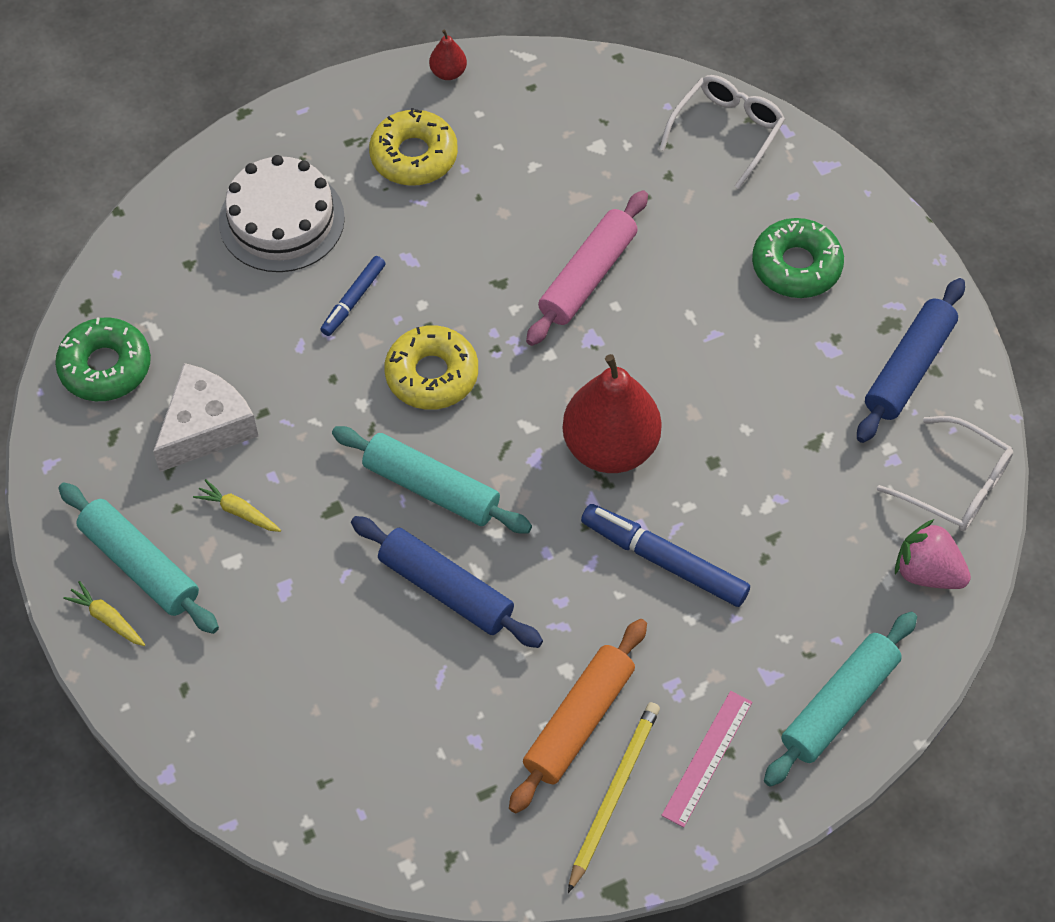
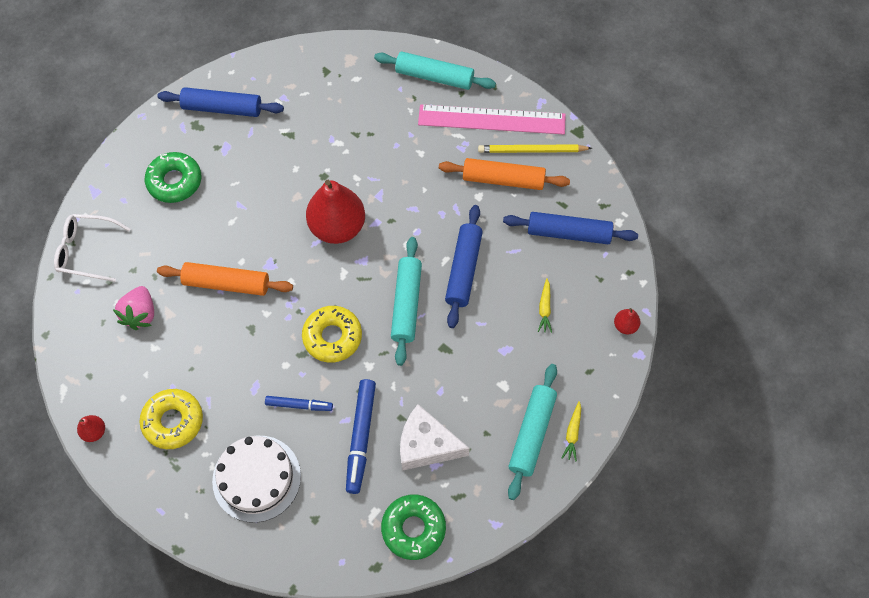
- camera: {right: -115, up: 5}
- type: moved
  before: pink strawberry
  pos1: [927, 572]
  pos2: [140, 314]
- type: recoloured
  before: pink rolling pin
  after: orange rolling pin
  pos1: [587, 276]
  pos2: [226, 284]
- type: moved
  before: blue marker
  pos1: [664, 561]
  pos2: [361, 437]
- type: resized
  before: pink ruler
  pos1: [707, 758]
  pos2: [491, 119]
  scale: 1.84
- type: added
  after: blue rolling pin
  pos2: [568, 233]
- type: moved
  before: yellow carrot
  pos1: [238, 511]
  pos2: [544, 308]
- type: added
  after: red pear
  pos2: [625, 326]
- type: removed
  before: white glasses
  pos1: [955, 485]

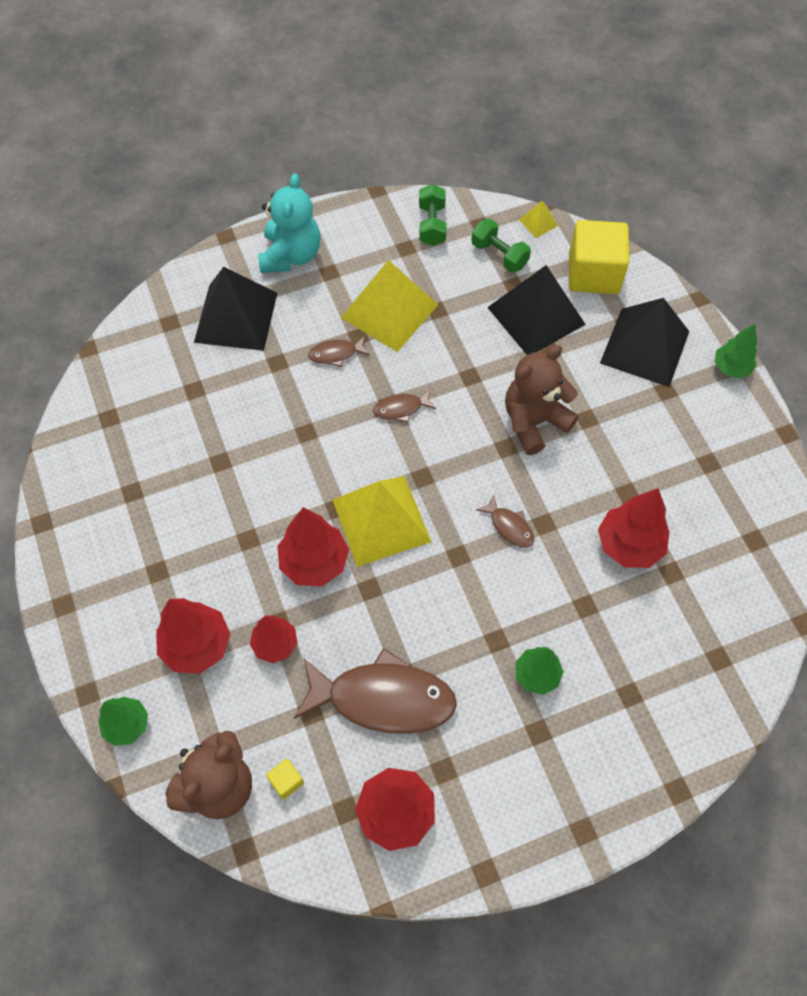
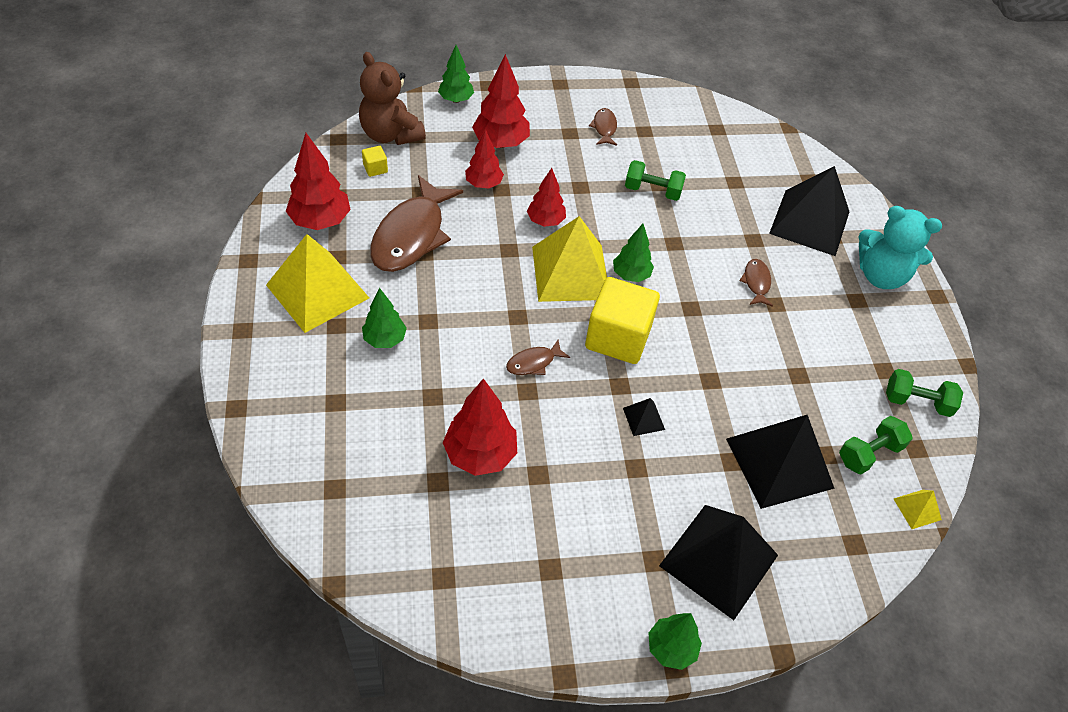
- camera: {right: 100, up: -10}
- type: moved
  before: yellow pyramid
  pos1: [389, 311]
  pos2: [317, 291]
- type: resized
  before: red tree
  pos1: [314, 562]
  pos2: [545, 221]
  scale: 0.64
- type: moved
  before: yellow cube
  pos1: [593, 274]
  pos2: [618, 337]
- type: moved
  before: brown fish
  pos1: [401, 408]
  pos2: [604, 128]
- type: added
  after: green tree
  pos2: [631, 275]
- type: replaced
  before: brown teddy bear
  after: black pyramid
  pos1: [534, 422]
  pos2: [644, 418]
- type: added
  after: green dumbbell
  pos2: [652, 191]

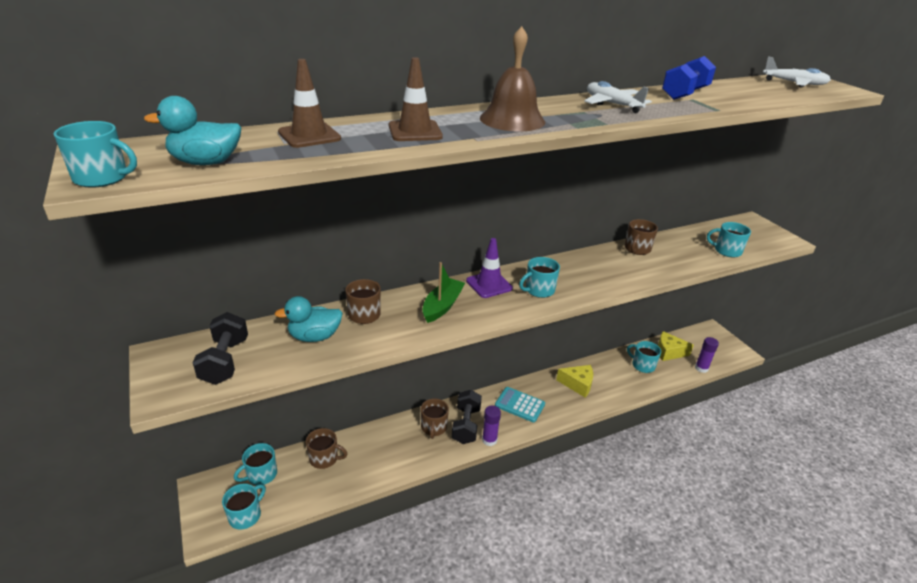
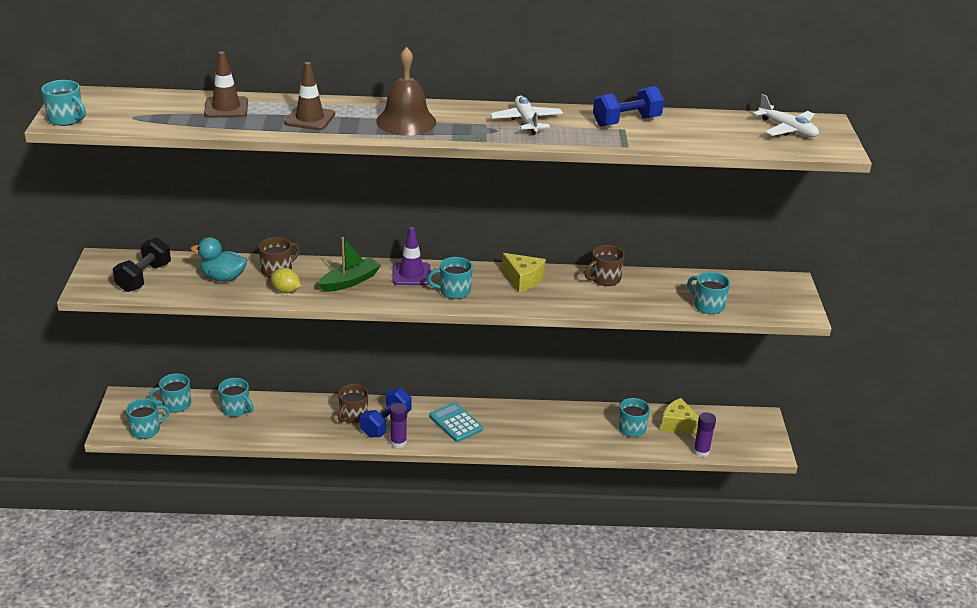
- camera: {right: 25, up: 0}
- type: recoloured
  before: brown mug
  after: turquoise mug
  pos1: [324, 458]
  pos2: [236, 409]
- type: added
  after: yellow lemon
  pos2: [286, 291]
- type: recoloured
  before: black dumbbell
  after: blue dumbbell
  pos1: [466, 425]
  pos2: [386, 423]
- type: moved
  before: yellow cheese
  pos1: [578, 384]
  pos2: [523, 279]
- type: removed
  before: turquoise duck
  pos1: [206, 163]

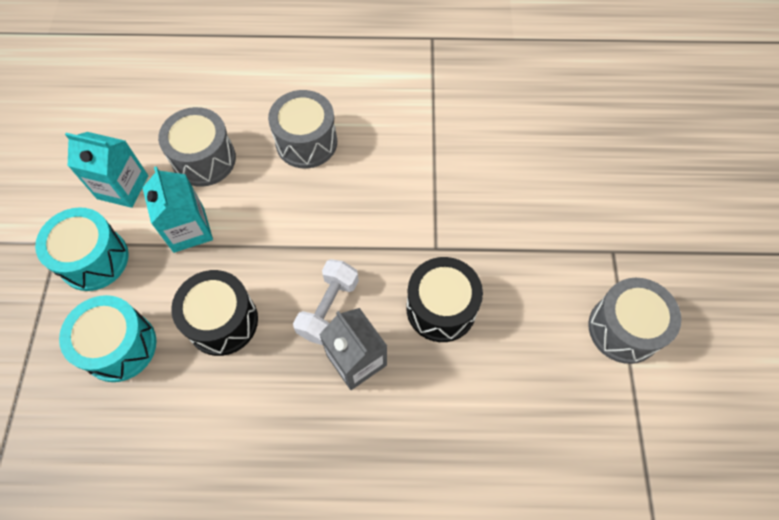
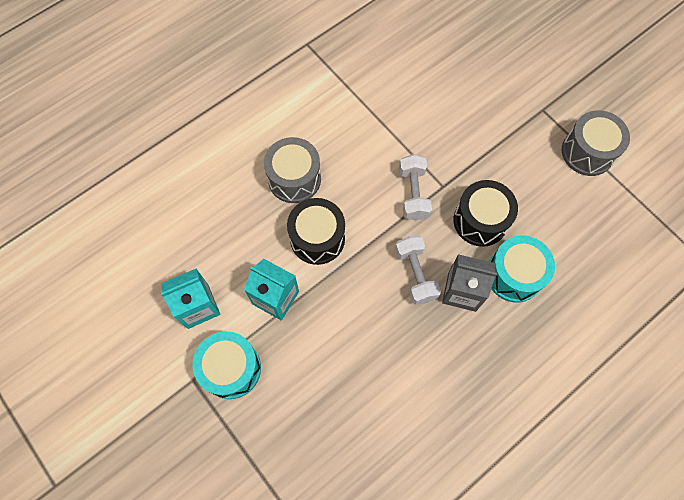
- camera: {right: -40, up: 5}
- type: moved
  before: black drum
  pos1: [222, 321]
  pos2: [317, 238]
- type: added
  after: white dumbbell
  pos2: [413, 193]
- type: moved
  before: turquoise drum
  pos1: [120, 346]
  pos2: [514, 275]
- type: removed
  before: grey drum
  pos1: [204, 159]

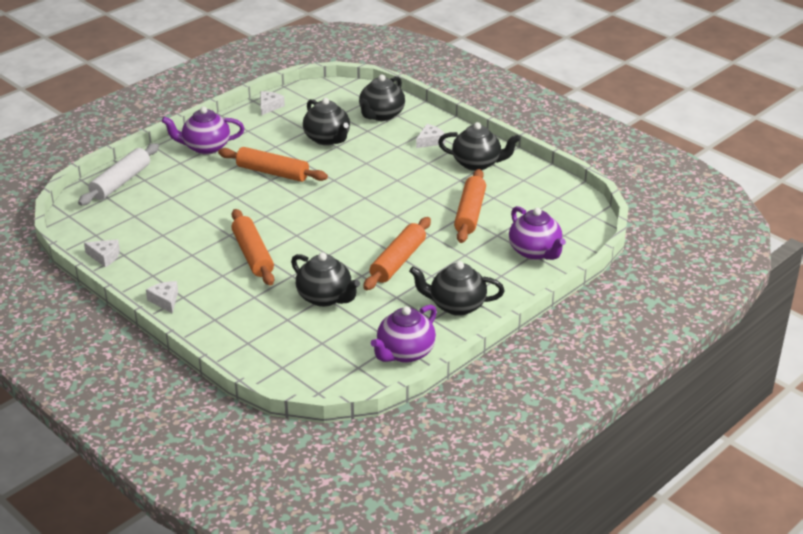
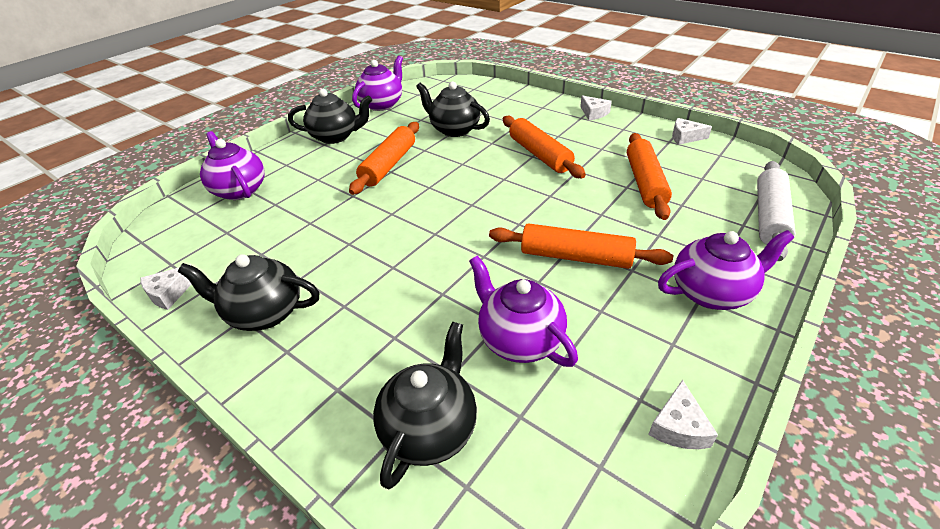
- camera: {right: 175, up: 5}
- type: moved
  before: white cheese
  pos1: [430, 141]
  pos2: [169, 293]
- type: recoloured
  before: black teapot
  after: purple teapot
  pos1: [327, 139]
  pos2: [519, 339]
- type: moved
  before: orange rolling pin
  pos1: [470, 213]
  pos2: [644, 182]

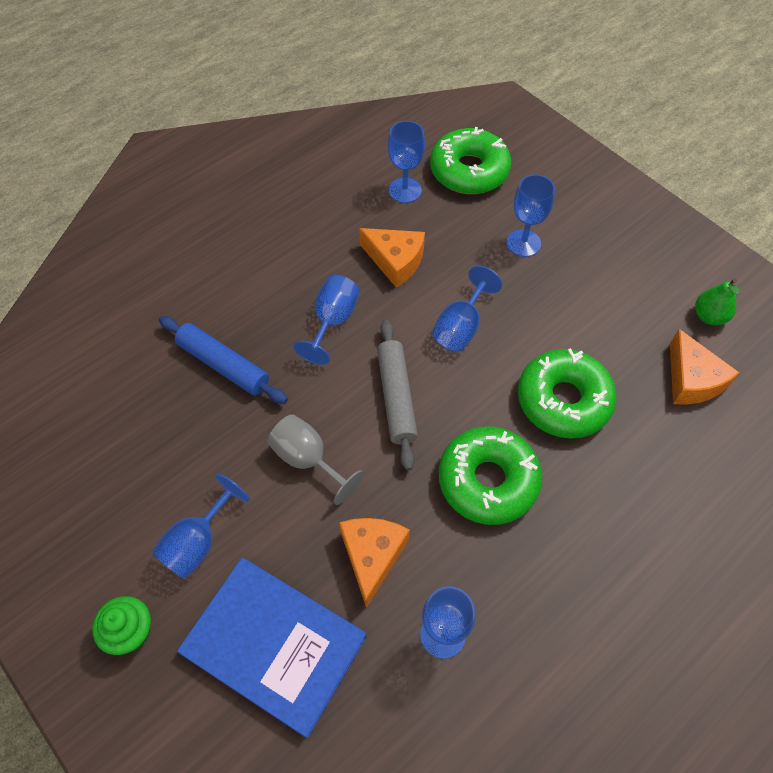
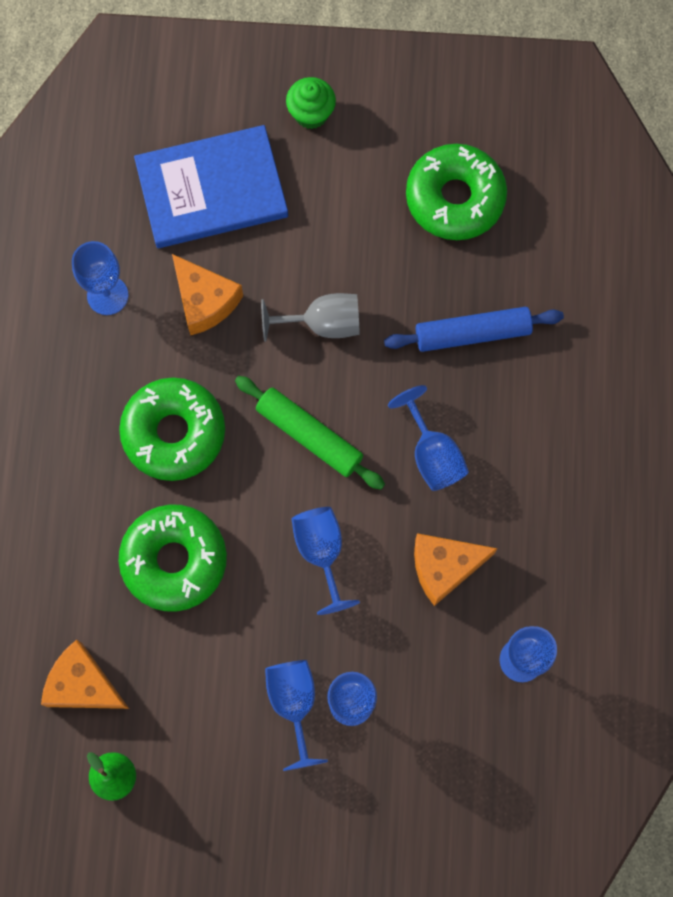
- camera: {right: 135, up: 15}
- type: recoloured
  before: grey rolling pin
  after: green rolling pin
  pos1: [396, 397]
  pos2: [309, 435]
- type: moved
  before: blue goblet
  pos1: [198, 542]
  pos2: [294, 704]
- type: moved
  before: green donut
  pos1: [469, 171]
  pos2: [455, 198]

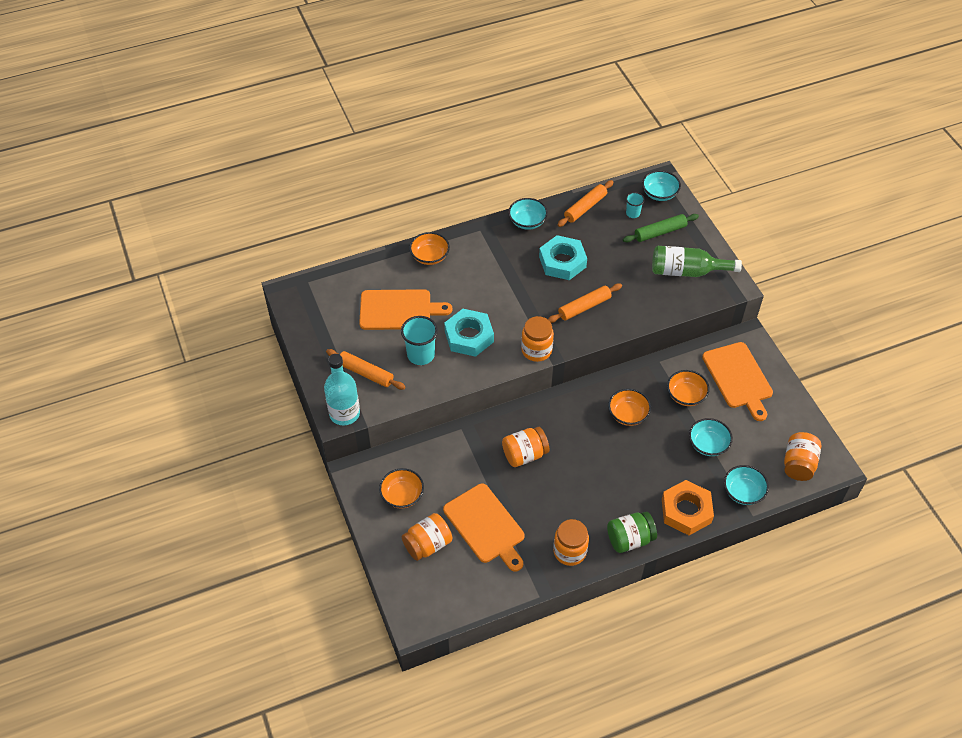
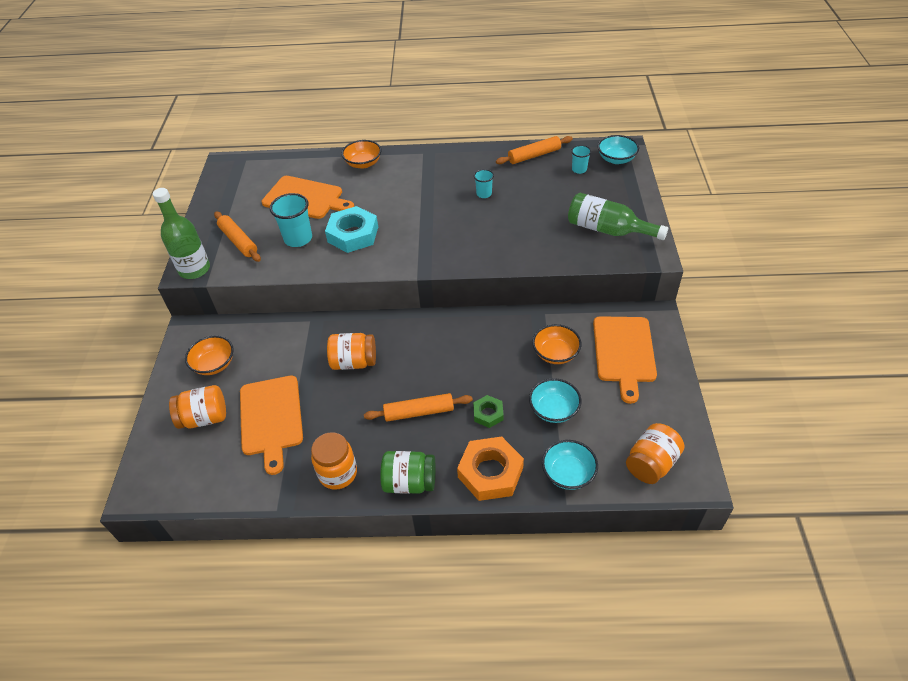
- camera: {right: 25, up: -5}
- type: recoloured
  before: turquoise bottle
  after: green bottle
  pos1: [344, 413]
  pos2: [194, 269]
- type: moved
  before: orange rolling pin
  pos1: [584, 307]
  pos2: [419, 412]
- type: added
  after: green nut
  pos2: [488, 414]
- type: replaced
  before: turquoise nut
  after: turquoise cup
  pos1: [562, 262]
  pos2: [484, 194]
- type: removed
  before: turquoise bowl
  pos1: [527, 222]
- type: removed
  before: orange jar
  pos1: [536, 350]
- type: removed
  before: orange bowl
  pos1: [628, 414]
- type: removed
  before: green rolling pin
  pos1: [660, 232]

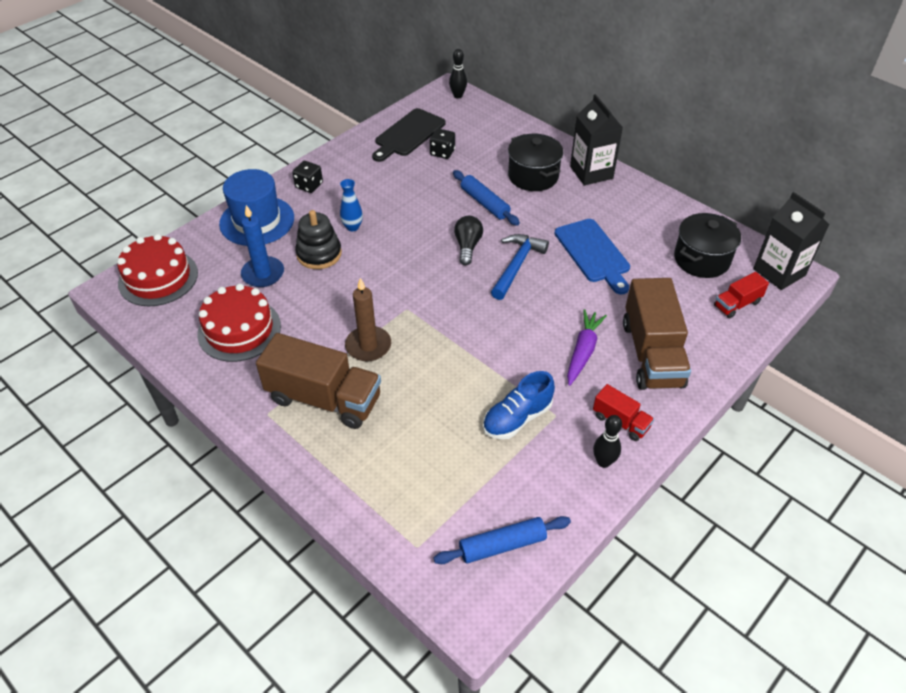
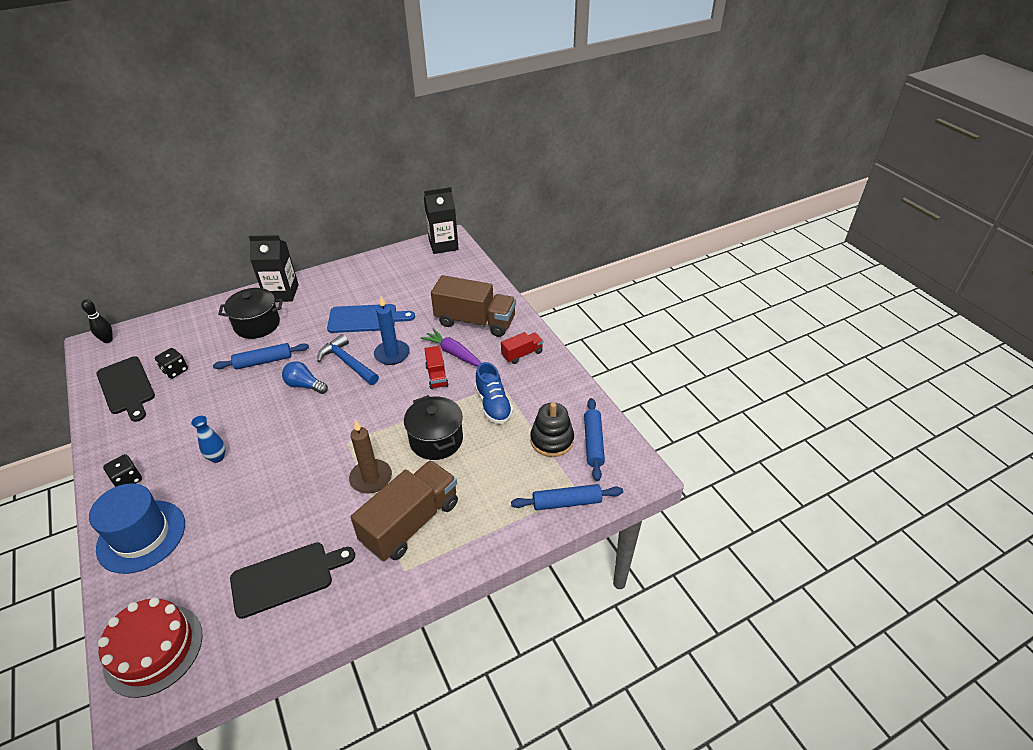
- camera: {right: -70, up: -5}
- type: replaced
  before: red cake
  after: black cutting board
  pos1: [239, 330]
  pos2: [286, 577]
- type: recoloured
  before: black light bulb
  after: blue light bulb
  pos1: [467, 246]
  pos2: [304, 385]
- type: moved
  before: blue candle
  pos1: [263, 274]
  pos2: [392, 354]
- type: moved
  before: black pot
  pos1: [701, 259]
  pos2: [436, 440]
- type: moved
  before: red truck
  pos1: [737, 304]
  pos2: [436, 376]
- type: added
  after: blue rolling pin
  pos2: [566, 502]
- type: moved
  before: black stacking toy
  pos1: [319, 254]
  pos2: [552, 440]
- type: removed
  before: black bowling pin
  pos1: [603, 462]

